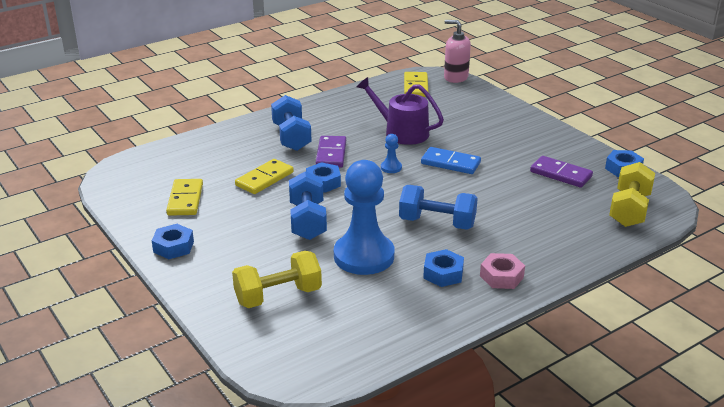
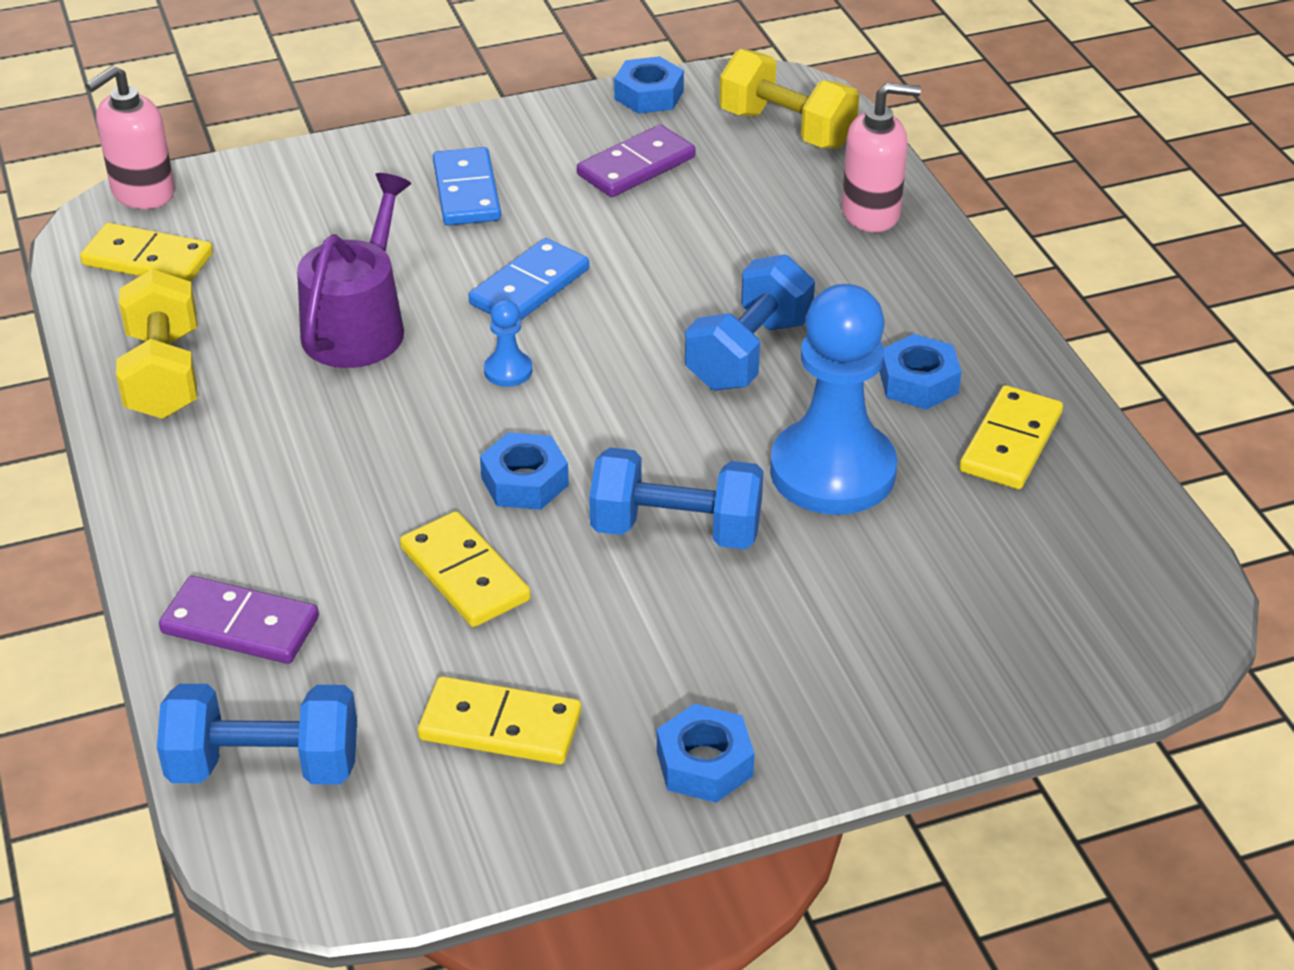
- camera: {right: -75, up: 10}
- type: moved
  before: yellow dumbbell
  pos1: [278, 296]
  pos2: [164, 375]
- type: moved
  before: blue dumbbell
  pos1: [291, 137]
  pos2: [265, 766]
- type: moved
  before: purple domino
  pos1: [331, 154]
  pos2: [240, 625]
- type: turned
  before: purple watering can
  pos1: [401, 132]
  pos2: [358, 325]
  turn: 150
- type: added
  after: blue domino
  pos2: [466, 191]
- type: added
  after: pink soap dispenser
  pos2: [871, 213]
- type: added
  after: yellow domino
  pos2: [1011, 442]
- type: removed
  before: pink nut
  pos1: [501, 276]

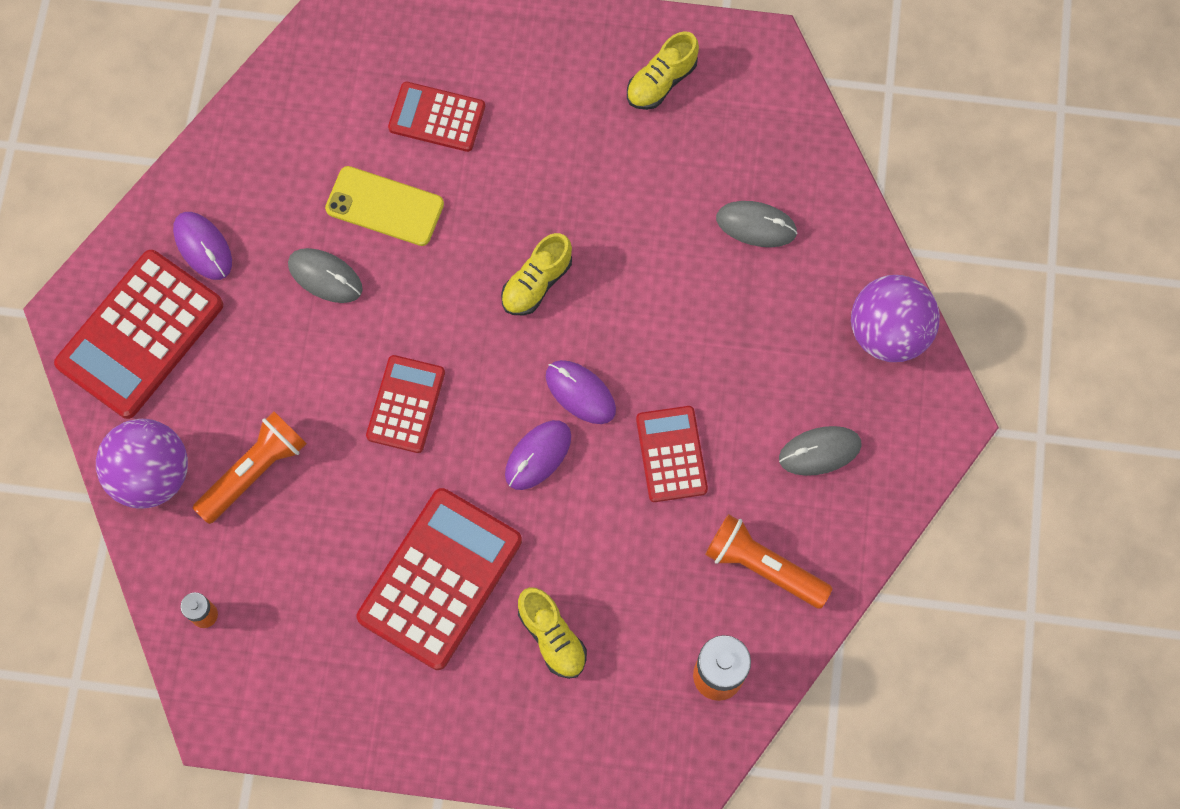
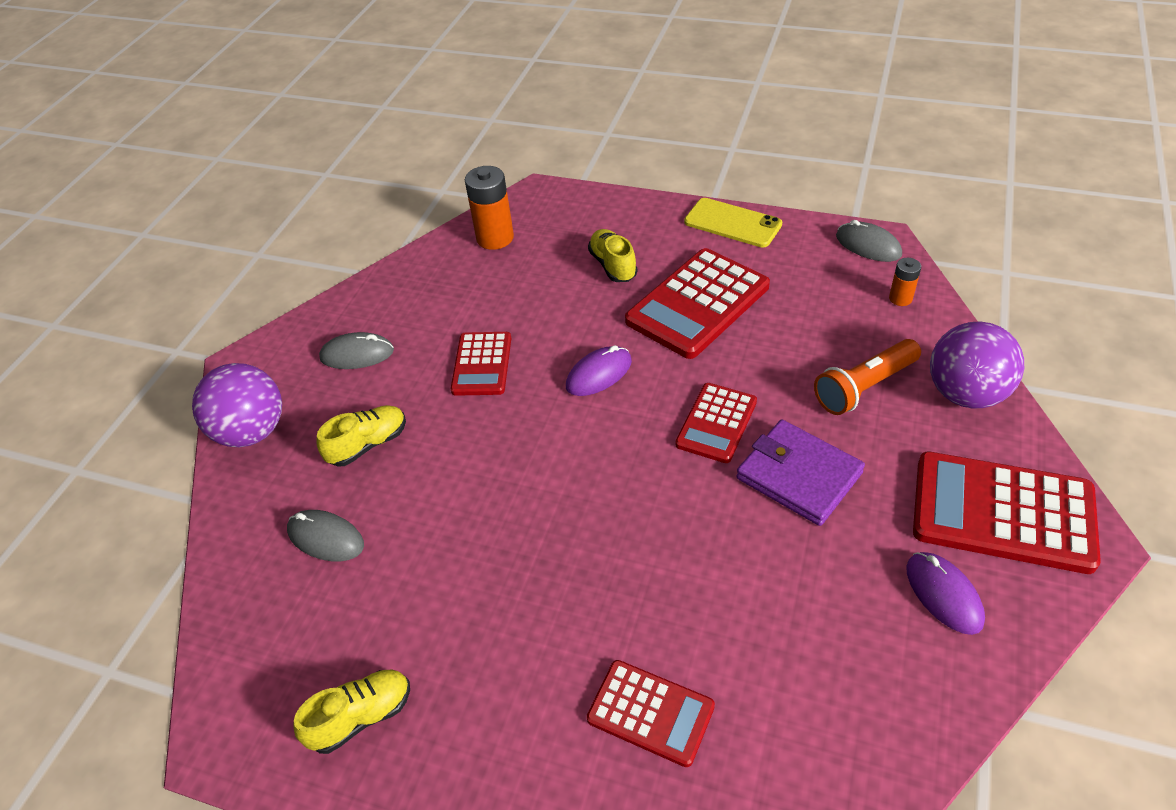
- camera: {right: -165, up: -25}
- type: moved
  before: yellow shoe
  pos1: [536, 283]
  pos2: [368, 444]
- type: moved
  before: yellow phone
  pos1: [384, 206]
  pos2: [732, 223]
- type: added
  after: purple wallet
  pos2: [799, 475]
- type: moved
  before: grey mouse
  pos1: [325, 277]
  pos2: [868, 245]
- type: turned
  before: red calculator
  pos1: [140, 334]
  pos2: [1002, 512]
  turn: -120
- type: removed
  before: purple mouse
  pos1: [580, 393]
- type: removed
  before: orange flashlight
  pos1: [763, 567]

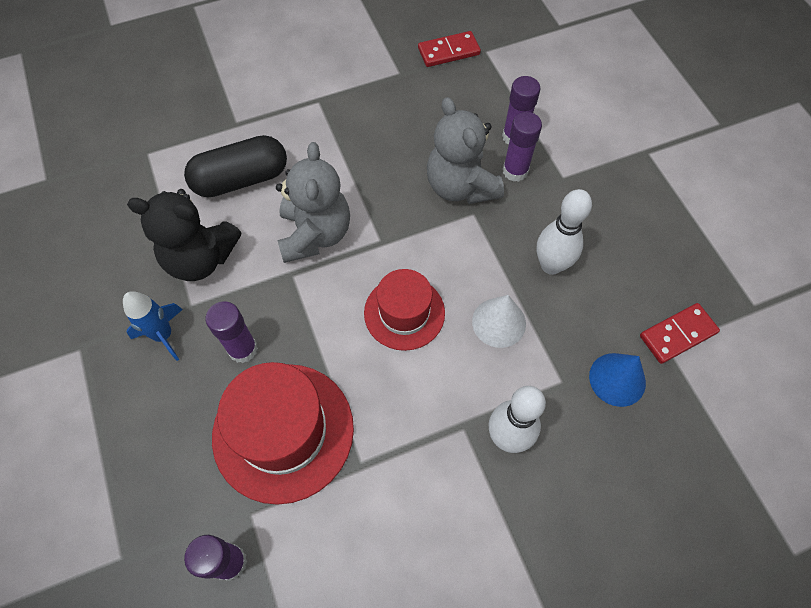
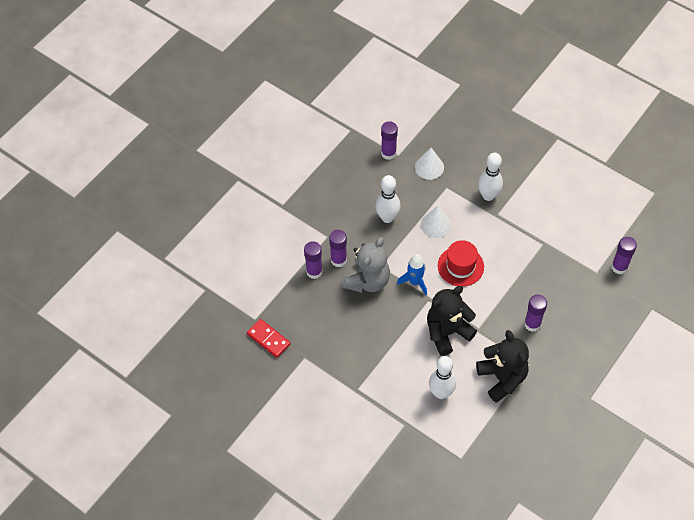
- camera: {right: -120, up: -5}
- type: replaced
  before: red domino
  after: purple glue stick
  pos1: [677, 334]
  pos2: [388, 153]
- type: moved
  before: blue rocket
  pos1: [163, 335]
  pos2: [415, 282]
- type: recoloured
  before: blue cone
  after: white cone
  pos1: [617, 379]
  pos2: [429, 167]
- type: recoloured
  before: grey teddy bear
  after: black teddy bear
  pos1: [315, 234]
  pos2: [447, 332]
- type: replaced
  before: black capsule
  after: white bowling pin
  pos1: [241, 179]
  pos2: [441, 393]
- type: removed
  before: red hat
  pos1: [283, 431]

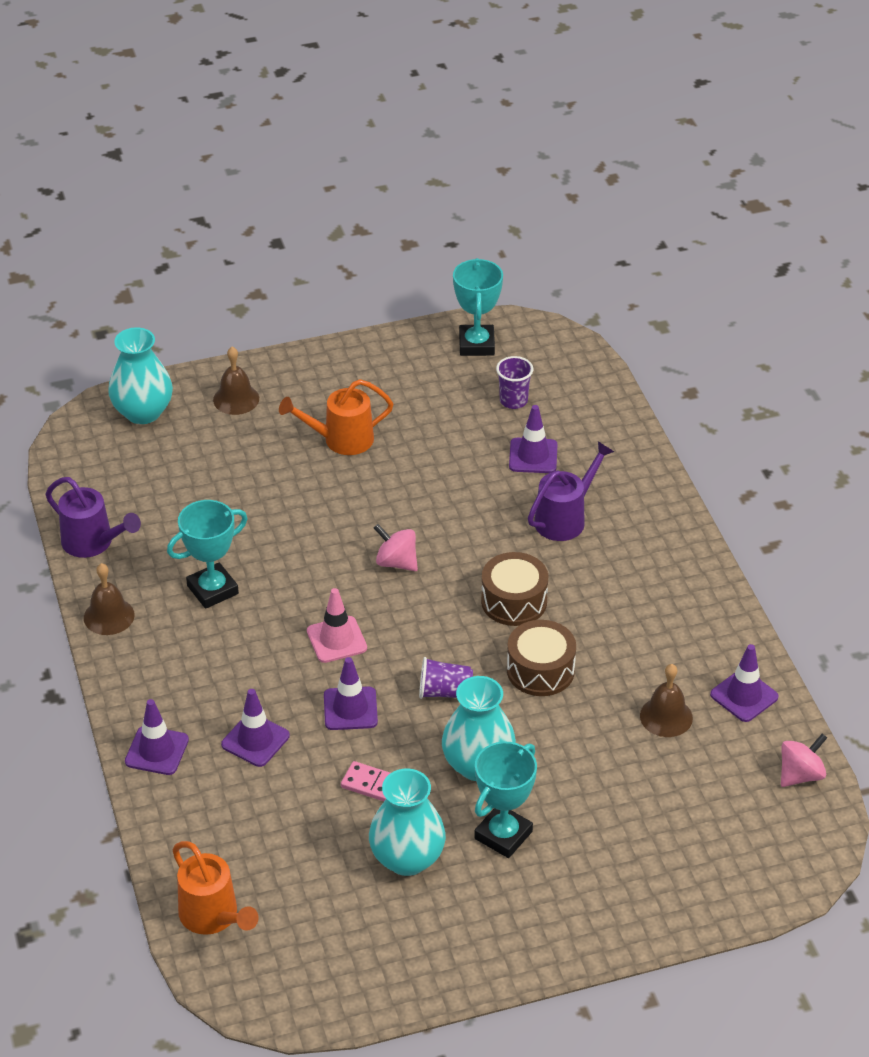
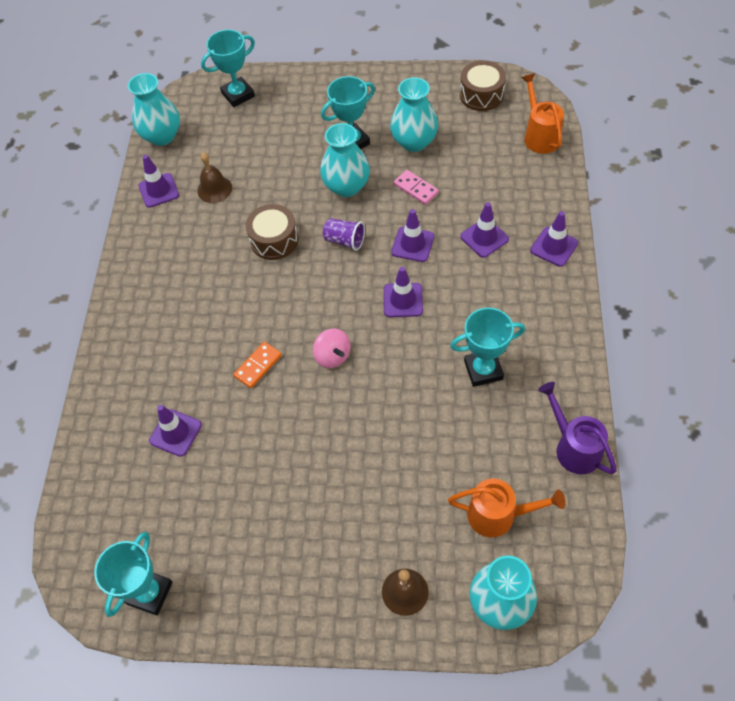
- camera: {right: -155, up: 15}
- type: replaced
  before: pink spinning top
  after: turquoise vase
  pos1: [800, 775]
  pos2: [162, 136]
- type: added
  after: turquoise trophy
  pos2: [238, 95]
- type: added
  after: orange domino
  pos2: [258, 366]
- type: recoloured
  before: pink traffic cone
  after: purple traffic cone
  pos1: [336, 640]
  pos2: [403, 300]
- type: moved
  before: orange watering can
  pos1: [340, 440]
  pos2: [499, 515]
- type: moved
  before: brown drum
  pos1: [514, 601]
  pos2: [481, 95]
- type: removed
  before: brown bell
  pos1: [109, 616]
- type: removed
  before: purple cup
  pos1: [513, 401]
- type: removed
  before: purple watering can
  pos1: [565, 518]

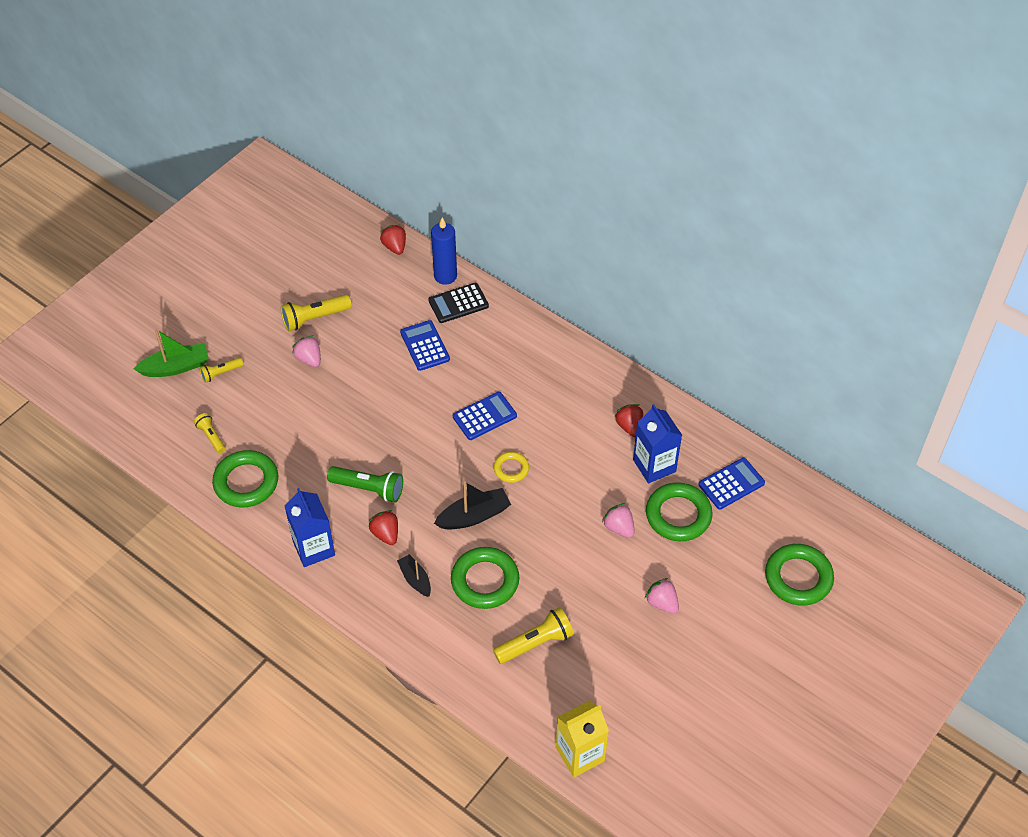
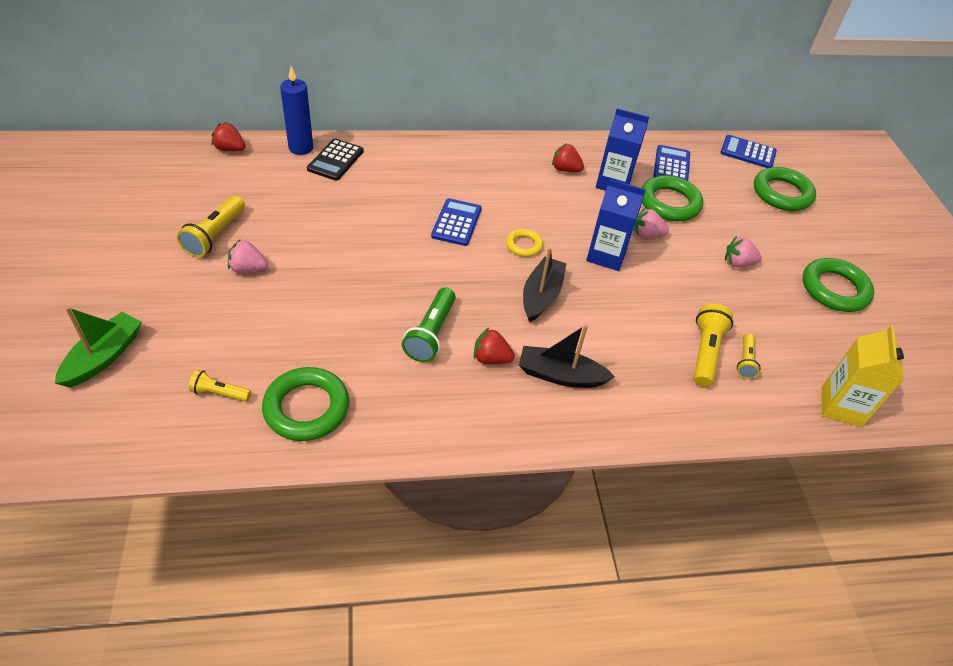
- camera: {right: -50, up: -5}
- type: turned
  before: green flashlight
  pos1: [369, 489]
  pos2: [431, 334]
  turn: 135
- type: resized
  before: black boat
  pos1: [415, 579]
  pos2: [560, 375]
  scale: 1.56
- type: moved
  before: blue carton
  pos1: [314, 548]
  pos2: [606, 255]
- type: moved
  before: blue calculator
  pos1: [425, 346]
  pos2: [748, 152]
- type: moved
  before: yellow flashlight
  pos1: [221, 373]
  pos2: [745, 361]
- type: moved
  before: green ring
  pos1: [485, 581]
  pos2: [834, 289]

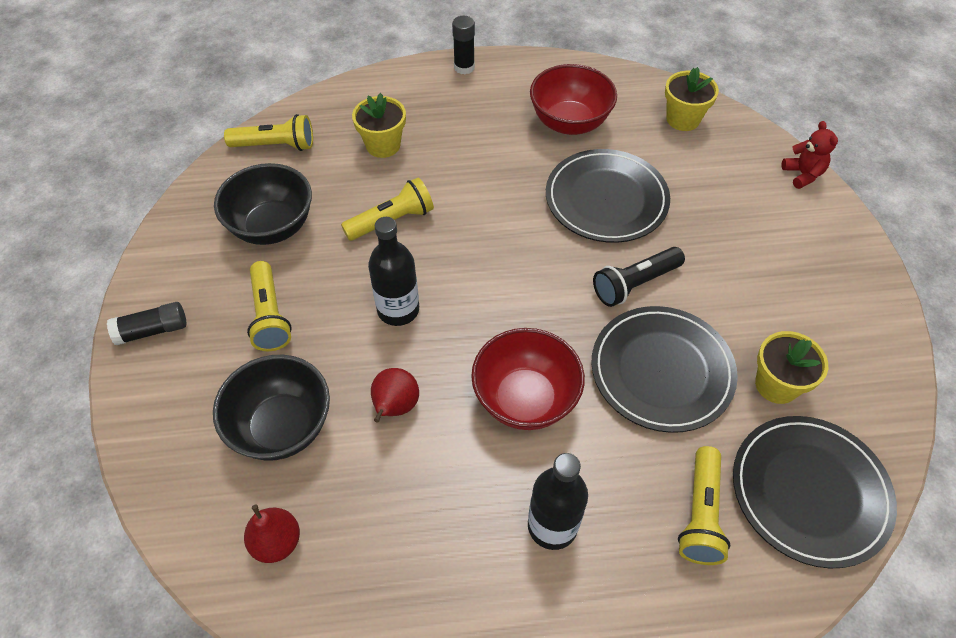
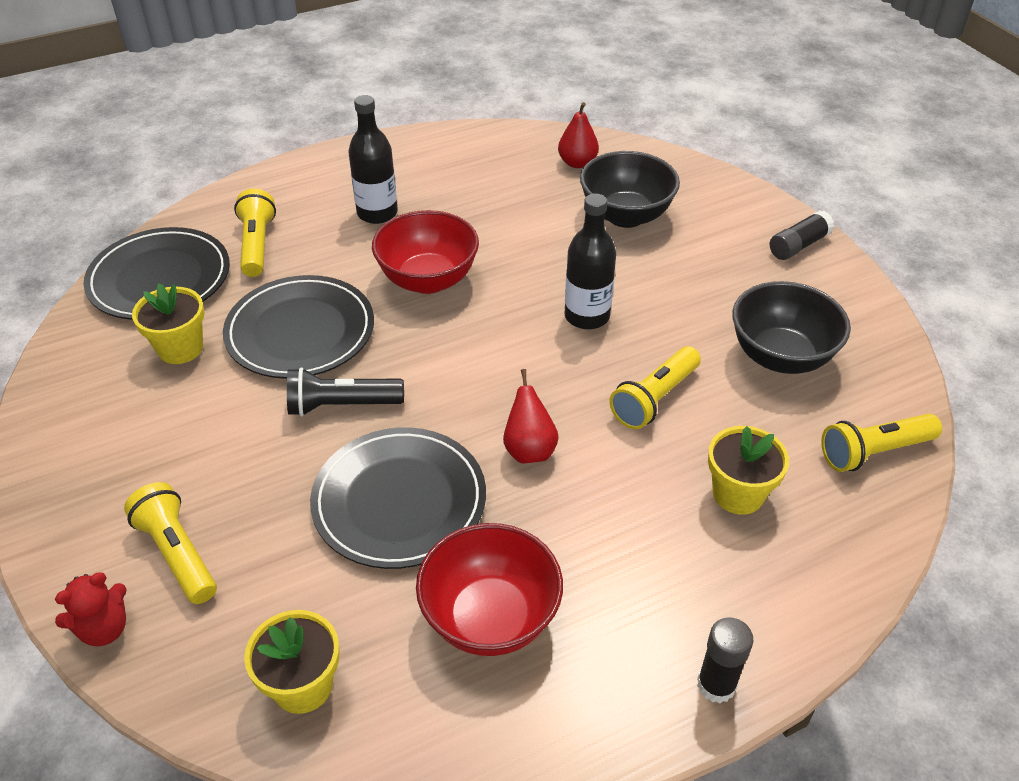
- camera: {right: 160, up: -10}
- type: turned
  before: red teddy bear
  pos1: [802, 174]
  pos2: [104, 629]
  turn: -90
- type: moved
  before: yellow flashlight
  pos1: [269, 316]
  pos2: [178, 553]
- type: turned
  before: black flashlight
  pos1: [634, 284]
  pos2: [341, 405]
  turn: -135
- type: moved
  before: red pear
  pos1: [395, 407]
  pos2: [529, 450]

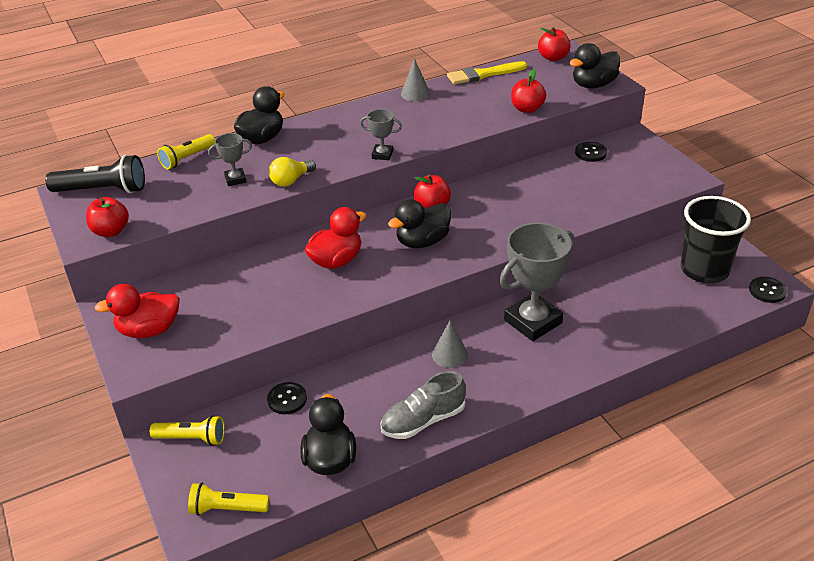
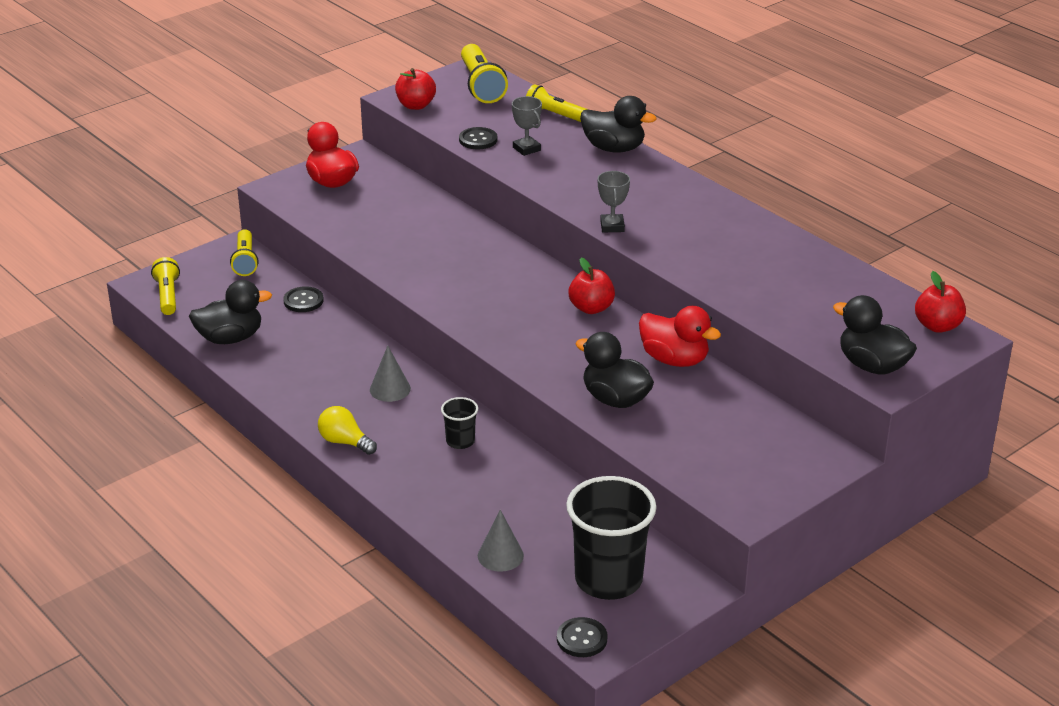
- camera: {right: 75, up: -5}
- type: moved
  before: yellow light bulb
  pos1: [291, 181]
  pos2: [345, 442]
- type: replaced
  before: grey trophy
  after: black cup
  pos1: [533, 321]
  pos2: [460, 441]
- type: moved
  before: black button
  pos1: [590, 153]
  pos2: [478, 140]
- type: recoloured
  before: black flashlight
  after: yellow flashlight
  pos1: [102, 190]
  pos2: [481, 86]
- type: moved
  before: grey cone
  pos1: [415, 93]
  pos2: [500, 555]
- type: moved
  before: black duck
  pos1: [422, 241]
  pos2: [615, 399]
- type: moved
  before: red duck
  pos1: [336, 261]
  pos2: [674, 359]
- type: removed
  before: grey shoe
  pos1: [423, 420]
- type: removed
  before: yellow brush
  pos1: [483, 74]
- type: removed
  before: red apple
  pos1: [527, 109]

